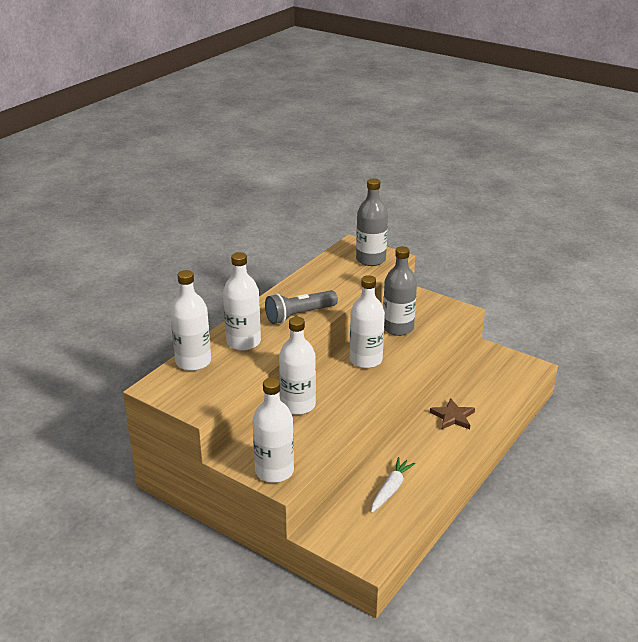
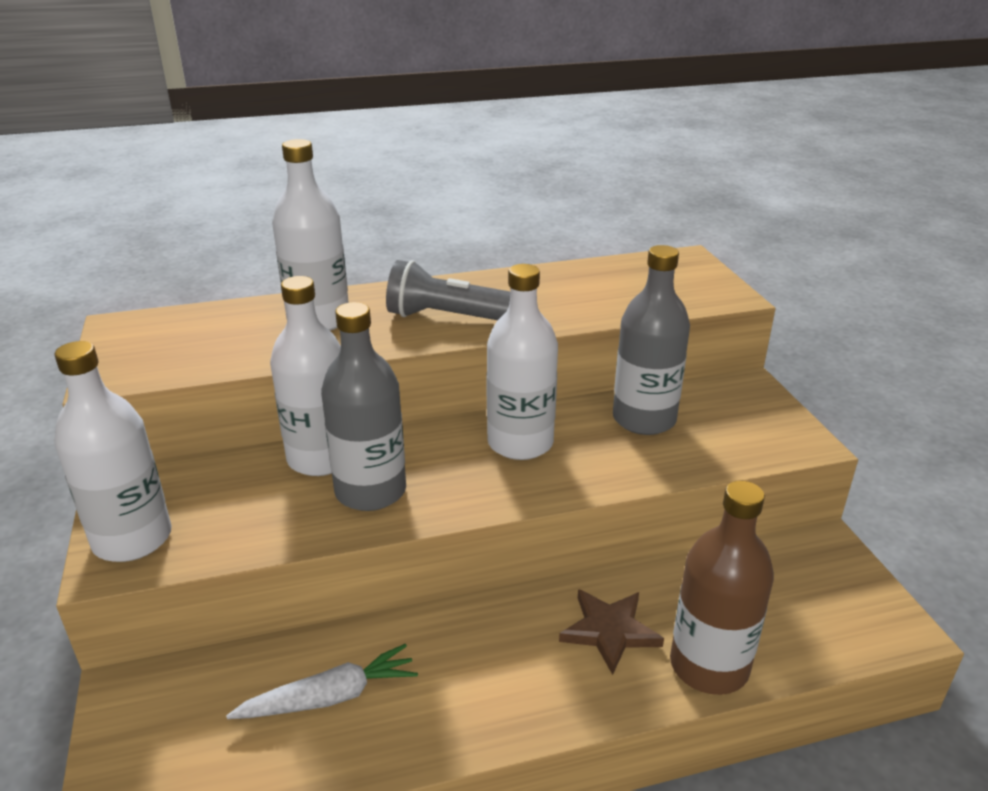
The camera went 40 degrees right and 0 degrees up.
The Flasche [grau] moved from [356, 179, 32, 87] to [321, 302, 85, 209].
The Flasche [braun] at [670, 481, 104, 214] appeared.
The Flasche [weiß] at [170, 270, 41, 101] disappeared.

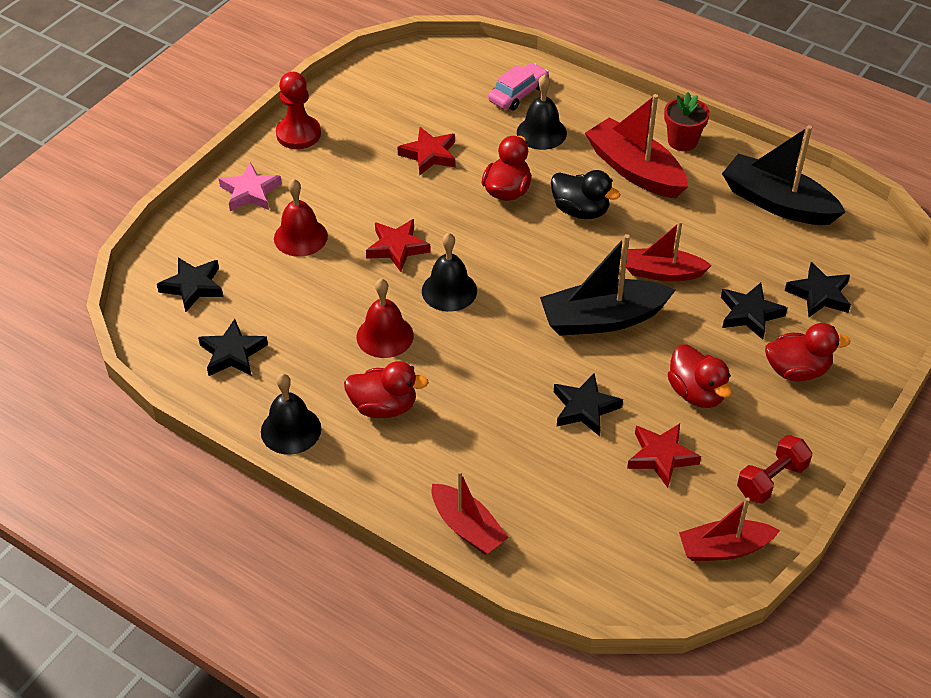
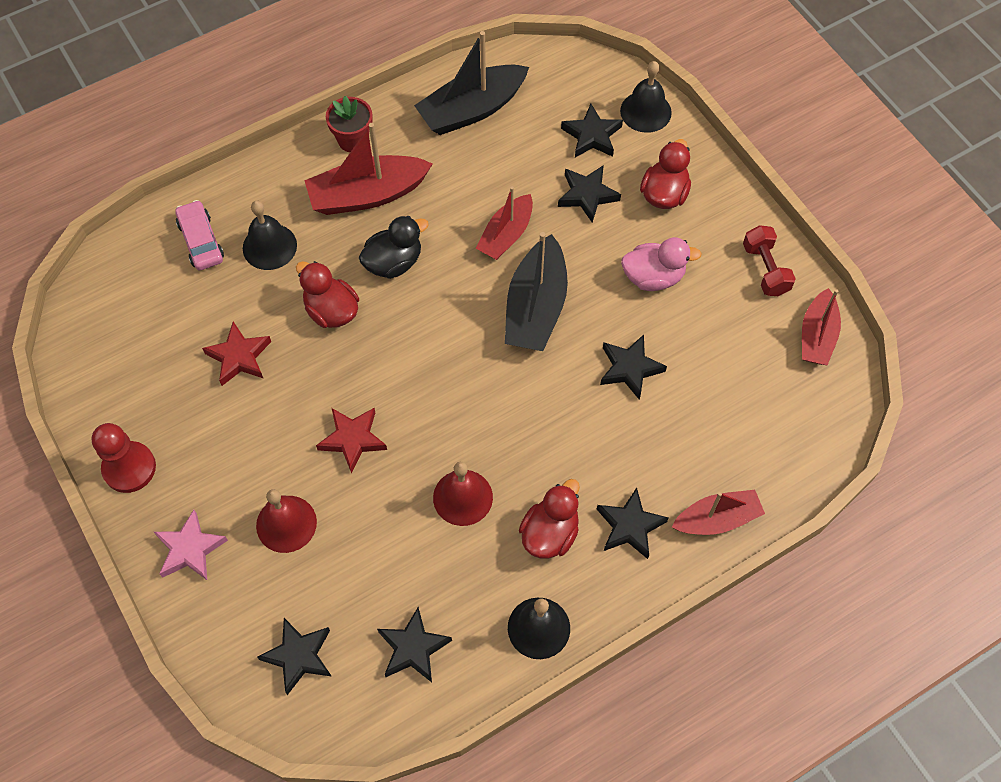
The camera went 65 degrees left and 15 degrees up.
The Stern [schwarz] at [597, 487, 71, 72] appeared.
The Glocke [schwarz] moved from [422, 233, 55, 79] to [620, 61, 52, 72].
The Ente [rot] at [668, 345, 64, 63] became the Ente [rosa] at [621, 237, 81, 54].
The Stern [rot] at [627, 424, 74, 64] disappeared.

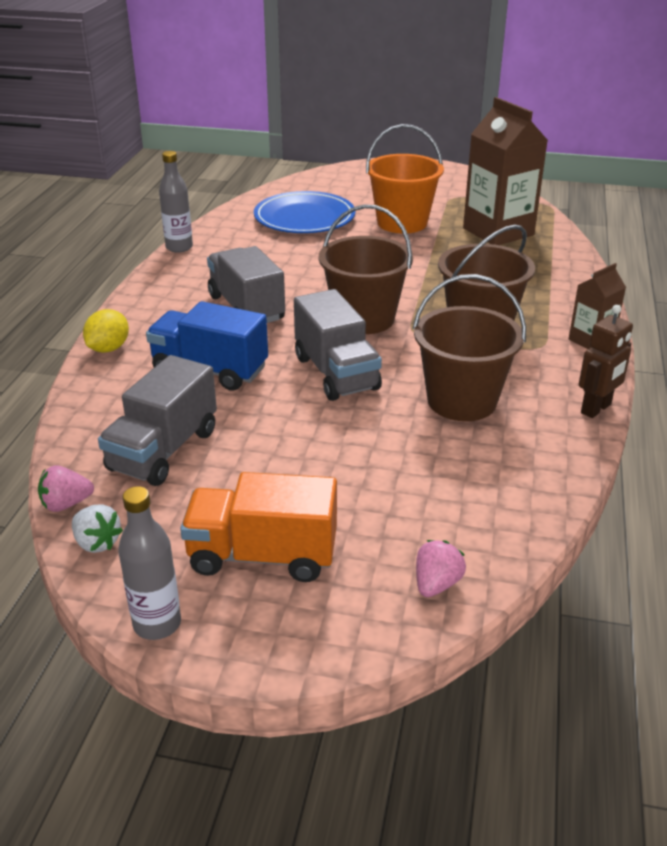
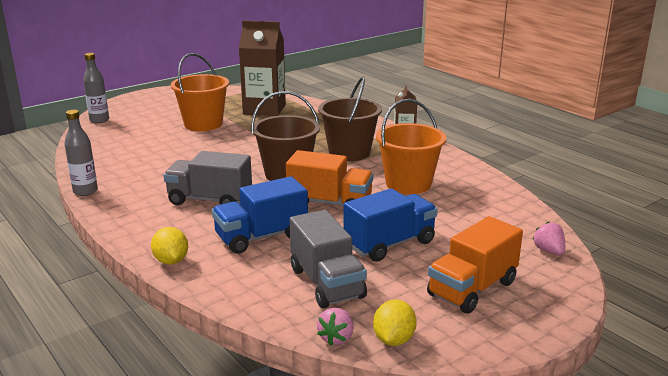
The camera went 50 degrees left and 10 degrees down.
The Flasche [grau] moved from [118, 486, 63, 154] to [83, 53, 26, 70].
The Lastwagen [grau] at [294, 289, 88, 112] became the Lastwagen [orange] at [286, 150, 87, 56].
The Lastwagen [blau] at [343, 188, 95, 74] appeared.
The Erdbeere [weiß] at [72, 504, 51, 49] was replaced by the Zitrone [gelb] at [373, 300, 44, 46].
The Eimer [braun] at [413, 274, 113, 147] became the Eimer [orange] at [376, 99, 71, 95].
The Teller [blau] at [254, 191, 102, 42] disappeared.
The Roboter [braun] at [579, 305, 54, 113] disappeared.

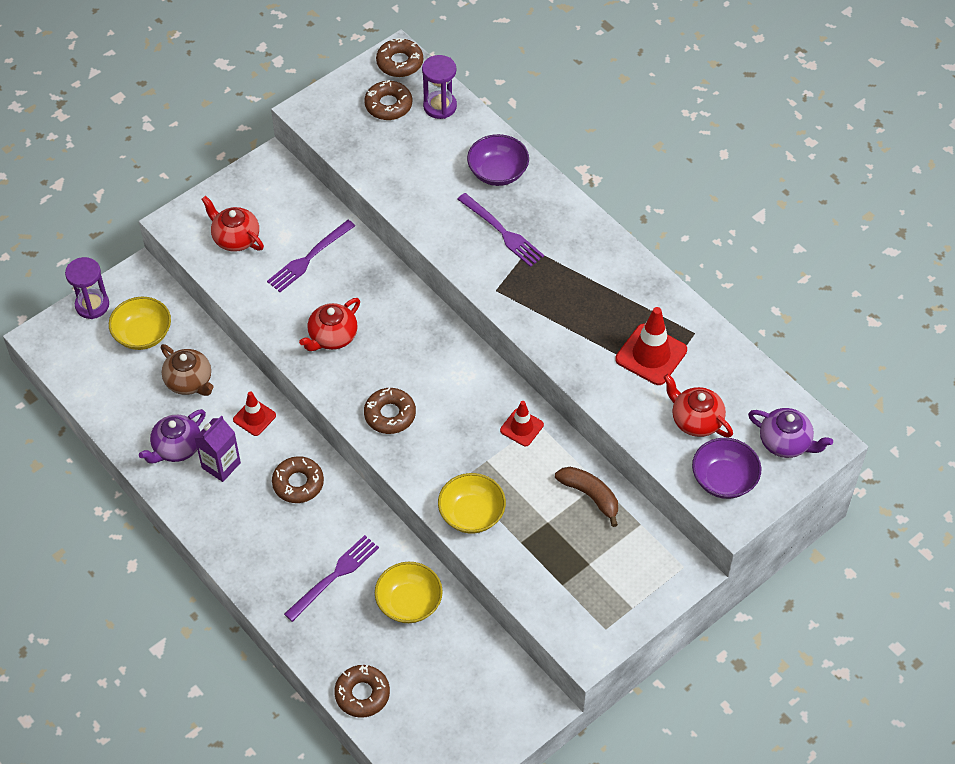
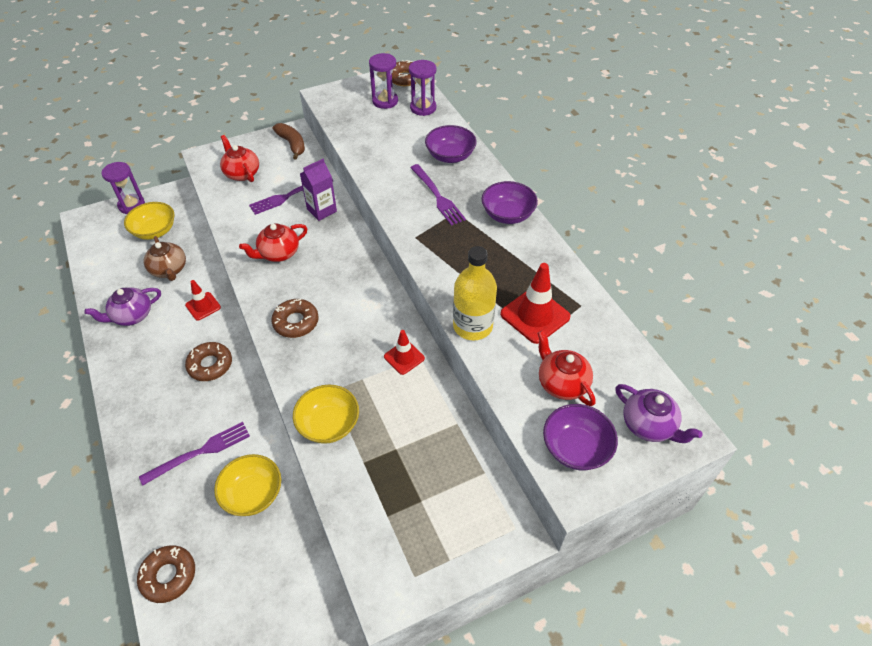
The camera went 15 degrees right and 5 degrees down.
The Banane [braun] moved from [555, 467, 63, 60] to [273, 123, 32, 37].
The Getränkekarton [lila] moved from [195, 415, 46, 67] to [300, 159, 37, 62].
The Donut [braun] at [364, 80, 48, 40] was replaced by the Sanduhr [lila] at [369, 53, 29, 56].
The Flasche [gelb] at [453, 246, 44, 94] appeared.
The Schüssel [lila] at [482, 181, 56, 43] appeared.

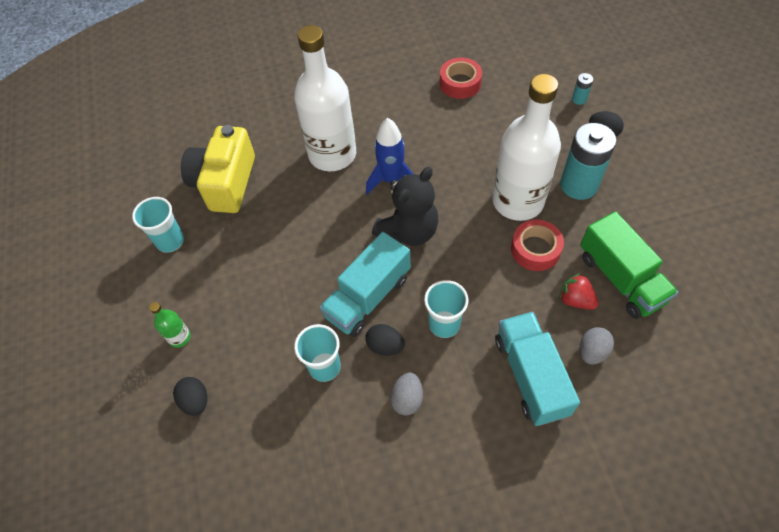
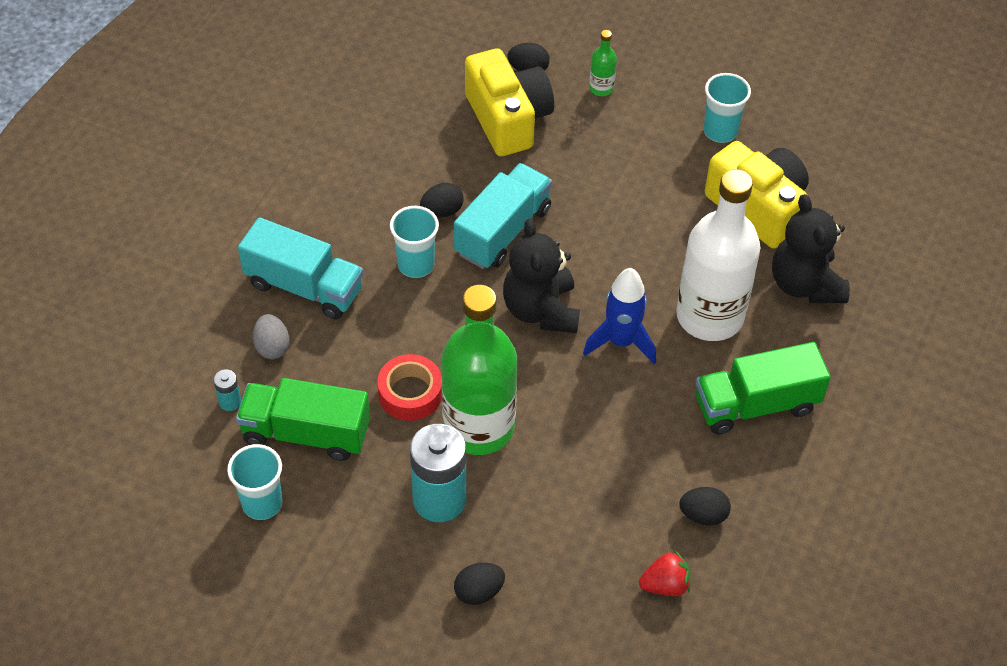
The camera went 125 degrees right and 5 degrees down.
The Batterie [türkis] moved from [572, 73, 21, 32] to [214, 369, 27, 42].
The Becher [türkis] moved from [294, 324, 47, 58] to [227, 444, 56, 76].
The Flasche [weiß] at [492, 74, 69, 147] became the Flasche [grün] at [441, 285, 76, 170].
The Lastwagen [türkis] at [320, 232, 91, 105] turned 45 degrees clockwise.
The Kamera [gelb] at [465, 48, 89, 108] appeared.
The Erdbeere [rot] moved from [559, 273, 40, 37] to [639, 551, 52, 45].
The Klebeband [rot] at [440, 57, 42, 42] was replaced by the Ei [schwarz] at [679, 487, 52, 39].
The Lastwagen [grün] at [696, 342, 135, 93] appeared.
The Teddybär [schwarz] at [772, 194, 78, 109] appeared.
The Ei [grau] at [391, 372, 32, 44] disappeared.

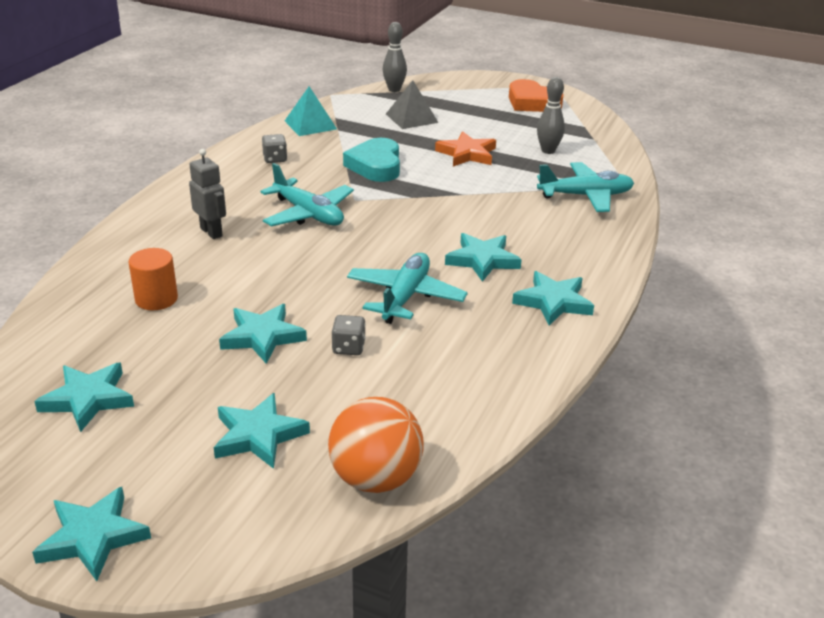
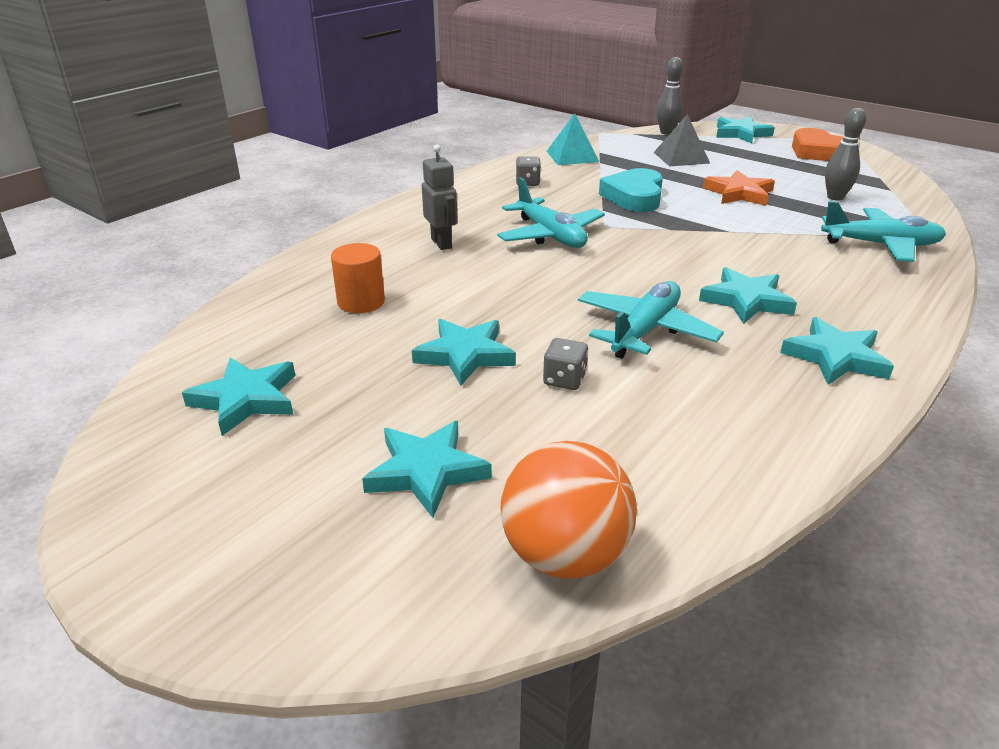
The camera went 15 degrees right and 0 degrees up.
The Stern [türkis] moved from [32, 487, 119, 94] to [716, 116, 59, 28].

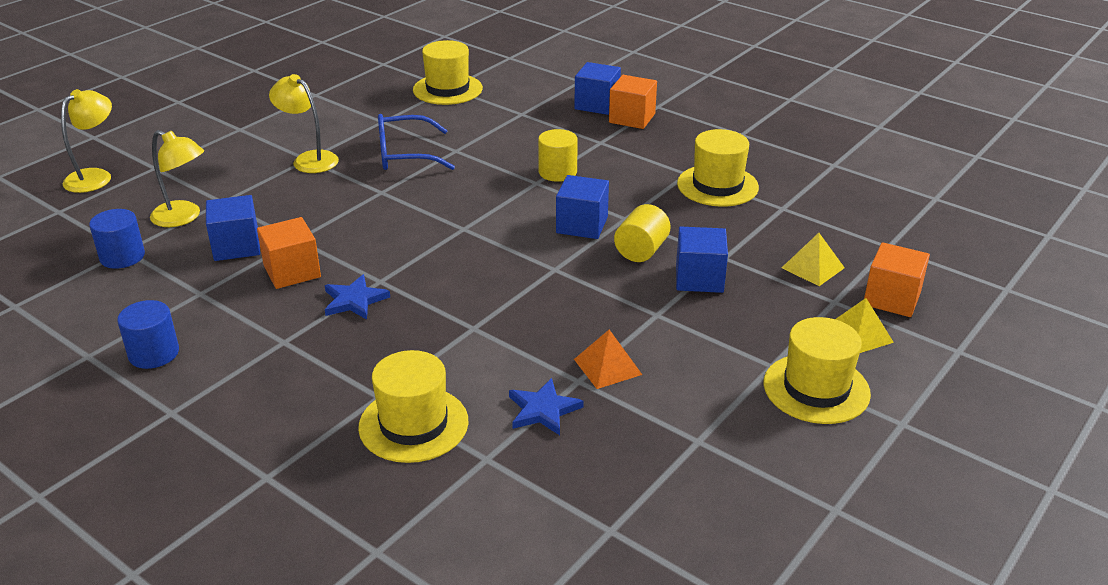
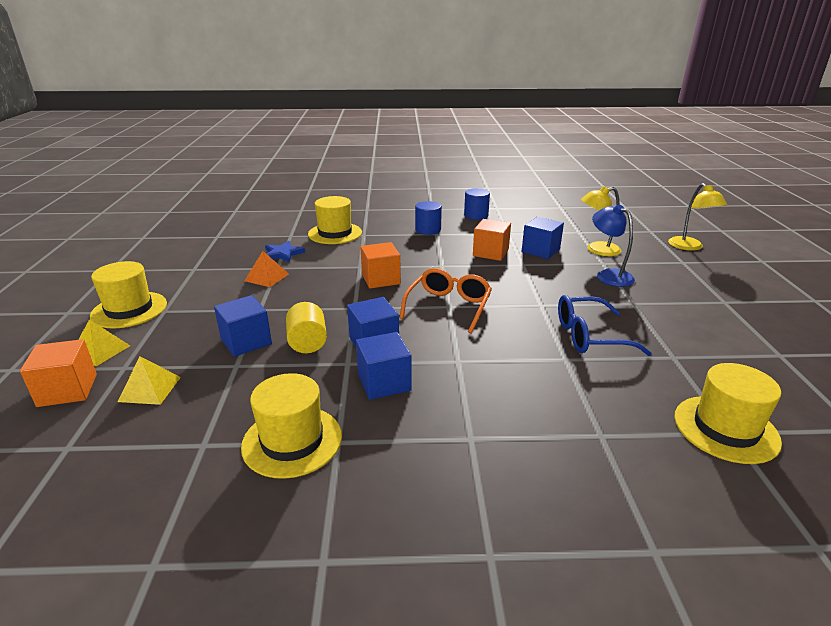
The camera went 140 degrees right and 5 degrees down.
The Kubus [blau] moved from [574, 62, 47, 53] to [356, 332, 56, 68].
The Kubus [orange] moved from [609, 75, 48, 54] to [360, 242, 41, 47].
The Brille [orange] at [400, 268, 92, 65] appeared.
The Vollzylinder [blau] moved from [89, 209, 56, 60] to [415, 201, 27, 34].
The Brille [blau] at [378, 114, 77, 56] turned 135 degrees counterclockwise.
The Lampe [blau] at [592, 204, 43, 83] appeared.
The Lampe [gelb] at [269, 74, 70, 99] disappeared.
The Stern [blau] at [325, 274, 65, 46] disappeared.
The Vollzylinder [gelb] at [538, 129, 40, 53] disappeared.

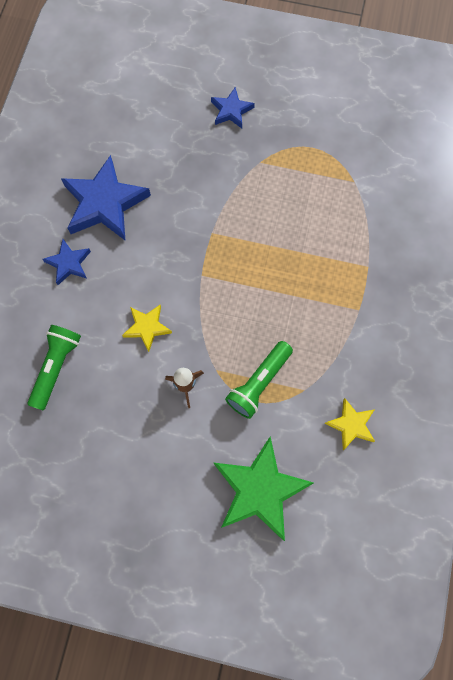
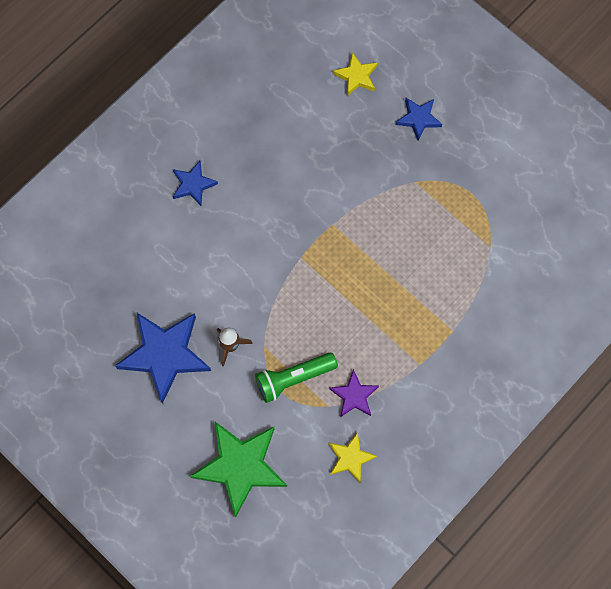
The camera went 30 degrees right and 0 degrees up.
The Stern [blau] moved from [61, 155, 90, 86] to [115, 313, 96, 91].
The Stern [lila] at [329, 369, 50, 48] appeared.
The Stern [gelb] moved from [122, 305, 50, 47] to [333, 52, 45, 44].
The Taschenlampe [grün] at [28, 325, 53, 85] disappeared.

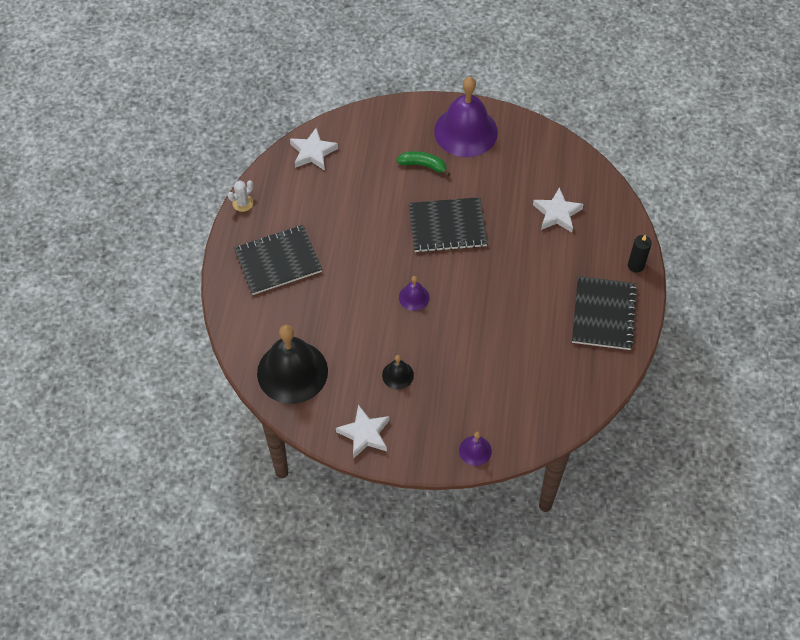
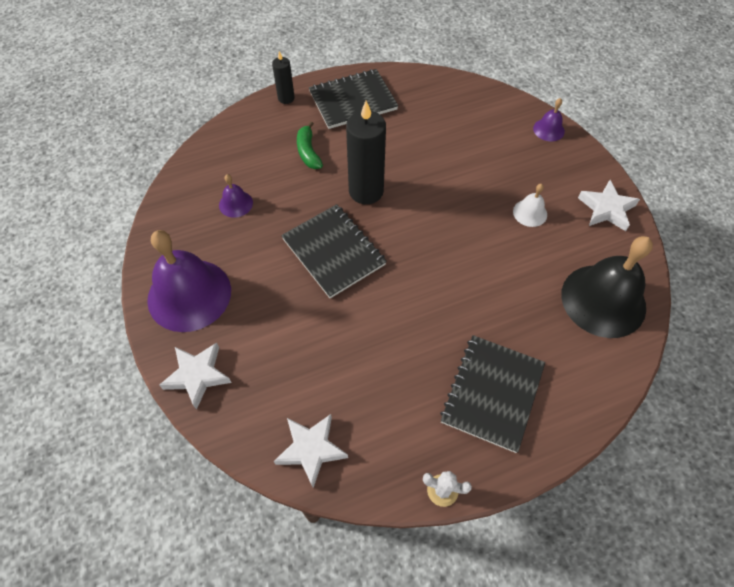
The camera went 120 degrees left and 0 degrees up.
The Stern [weiß] moved from [533, 187, 51, 45] to [159, 343, 73, 67].
The Glocke [lila] moved from [399, 276, 30, 35] to [219, 174, 34, 44].
The Banane [grün] moved from [396, 151, 54, 25] to [297, 121, 26, 48].
The Kerze [schwarz] at [346, 101, 40, 103] appeared.
The Notizbuch [schwarz] at [234, 225, 88, 70] turned 75 degrees clockwise.
The Glocke [schwarz] at [382, 355, 32, 34] became the Glocke [weiß] at [513, 184, 34, 43].

